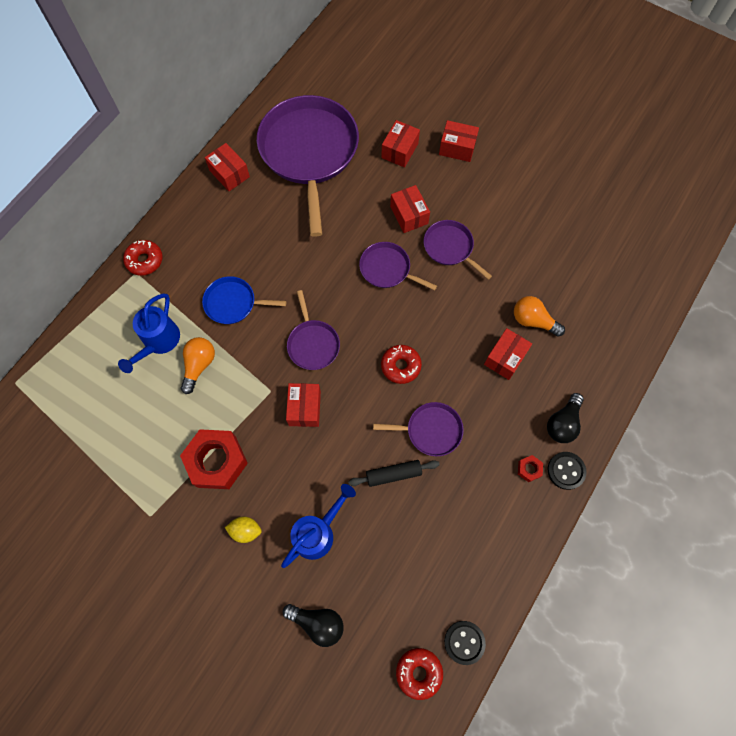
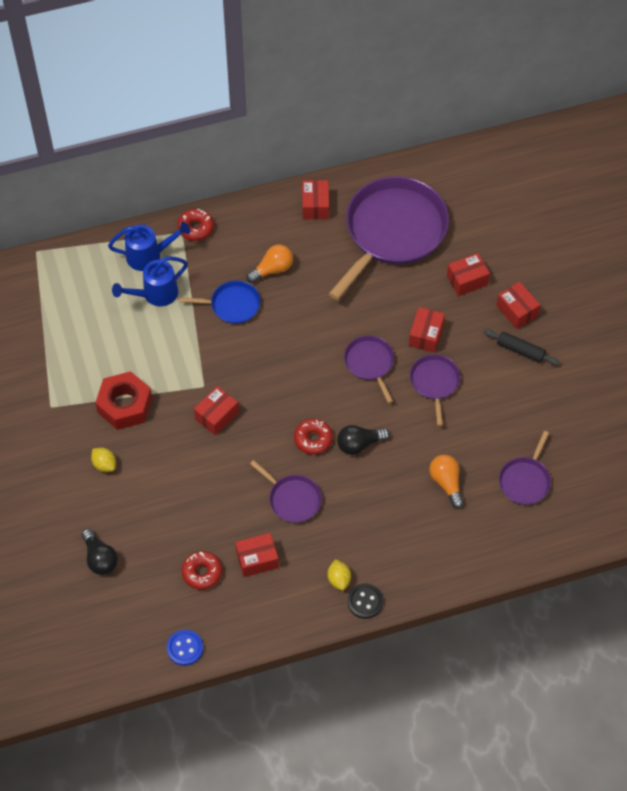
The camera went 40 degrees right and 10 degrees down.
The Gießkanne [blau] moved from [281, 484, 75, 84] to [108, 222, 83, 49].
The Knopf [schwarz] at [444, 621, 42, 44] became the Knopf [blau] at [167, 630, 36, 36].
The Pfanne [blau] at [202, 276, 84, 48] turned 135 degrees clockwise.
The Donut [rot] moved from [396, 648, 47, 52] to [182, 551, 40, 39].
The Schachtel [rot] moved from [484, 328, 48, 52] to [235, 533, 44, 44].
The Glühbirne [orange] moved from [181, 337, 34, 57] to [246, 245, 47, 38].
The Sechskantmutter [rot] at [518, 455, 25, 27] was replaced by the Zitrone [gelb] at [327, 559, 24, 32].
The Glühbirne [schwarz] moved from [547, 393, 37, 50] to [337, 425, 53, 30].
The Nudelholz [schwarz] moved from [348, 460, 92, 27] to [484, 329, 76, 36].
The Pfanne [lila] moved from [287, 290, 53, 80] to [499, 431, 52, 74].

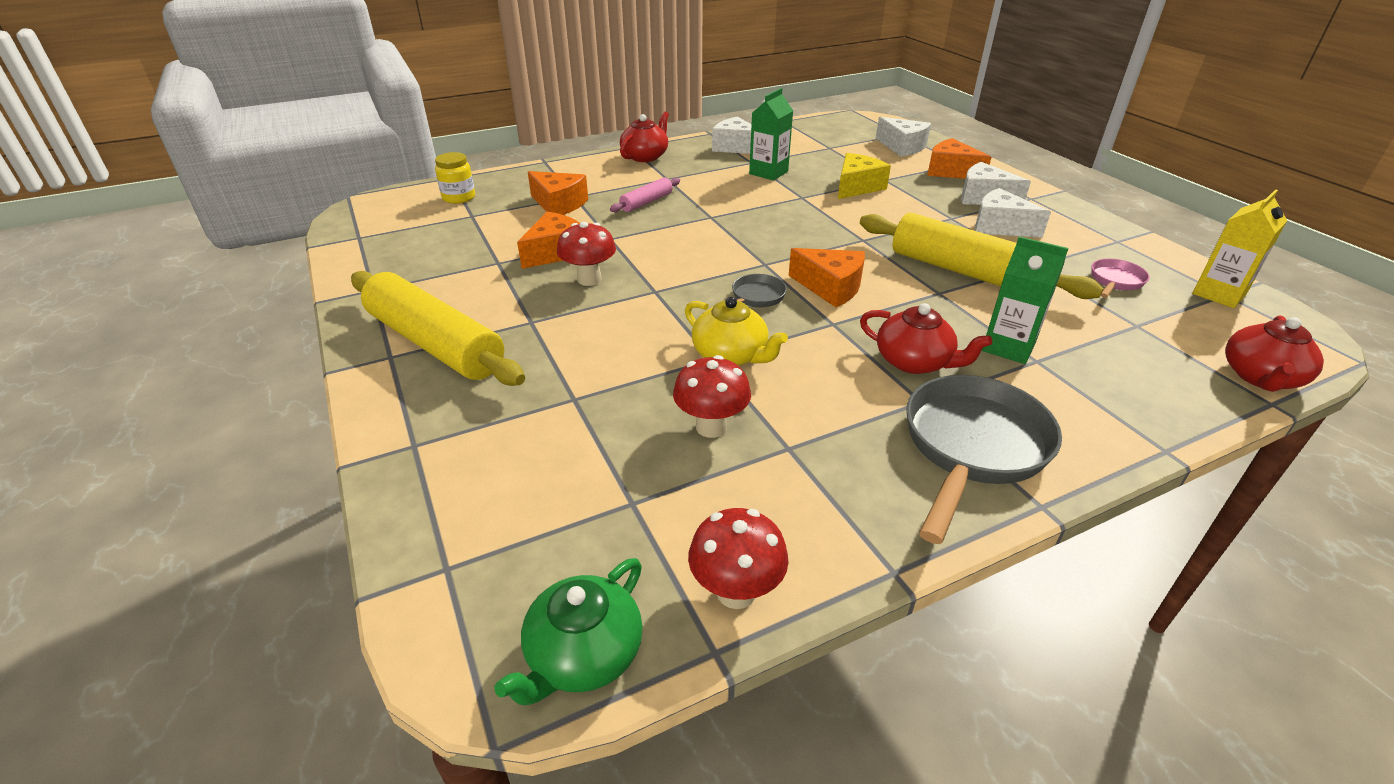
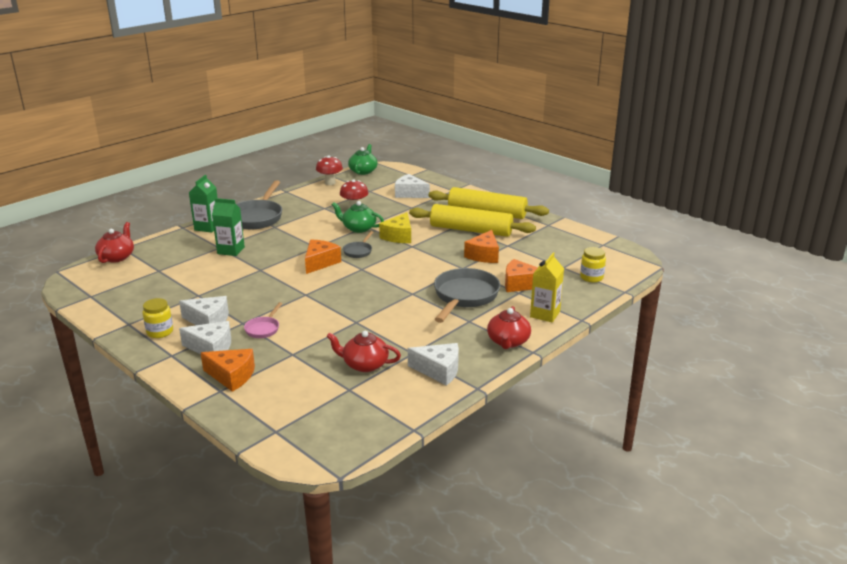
The camera went 160 degrees right and 10 degrees down.
The Einmachglas [gelb] at [143, 298, 30, 40] appeared.
The Getränkekarton [grün] moved from [749, 88, 44, 93] to [189, 175, 29, 58].
The Pfanne [rosa] moved from [1091, 259, 59, 39] to [244, 302, 39, 36].
The Käse [orange] at [789, 248, 76, 59] turned 105 degrees clockwise.
The Teekanne [rot] moved from [860, 303, 132, 71] to [326, 331, 75, 41].
The Teekanne [gelb] at [685, 297, 103, 69] became the Teekanne [grün] at [332, 201, 52, 32].
The Käse [gelb] moved from [838, 153, 53, 46] to [379, 212, 32, 31].
The Käse [weiß] moved from [876, 117, 55, 40] to [395, 174, 35, 24].
The Nudelholz [gelb] moved from [860, 213, 244, 86] to [409, 204, 127, 33].
The Nudelholz [rosa] at [610, 177, 70, 35] was replaced by the Pfanne [grau] at [434, 268, 66, 55].
The Getränkekarton [gelb] moved from [1192, 189, 95, 119] to [530, 252, 34, 71].
The Pilz [rot] at [557, 222, 59, 64] disappeared.

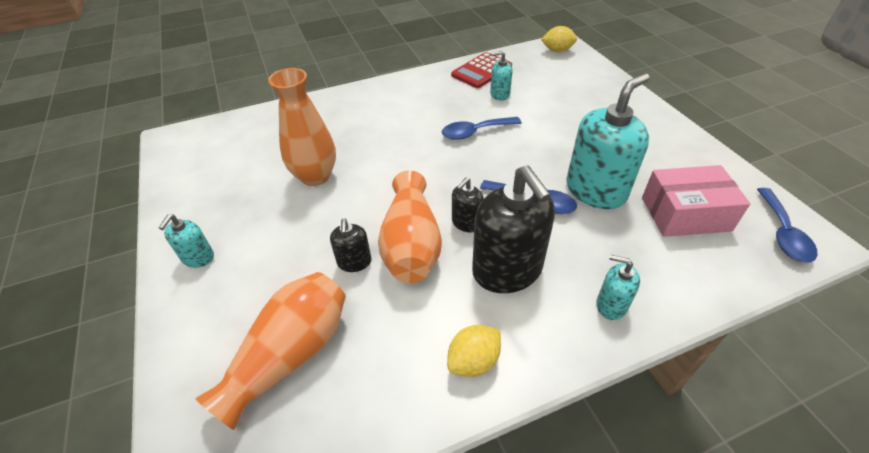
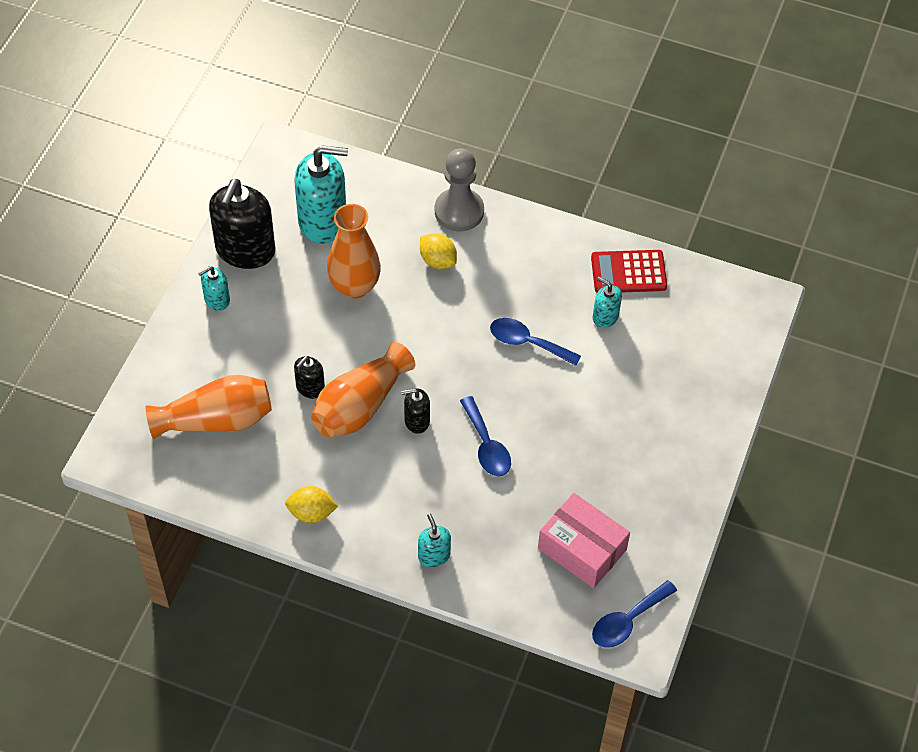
The camera went 40 degrees right and 10 degrees up.
The Seifenspender [schwarz] moved from [472, 166, 83, 127] to [209, 179, 66, 90].
The Seifenspender [türkis] moved from [566, 73, 83, 136] to [294, 145, 54, 99].
The Zitrone [gelb] moved from [541, 26, 36, 26] to [420, 233, 37, 36].
The Bauer [grau] at [435, 148, 49, 83] appeared.

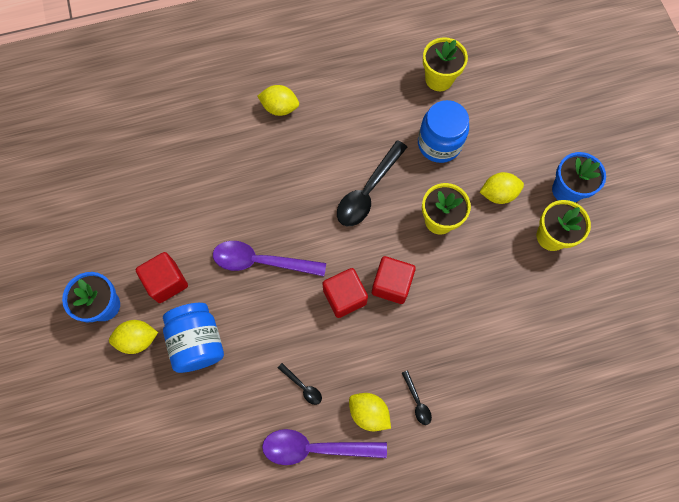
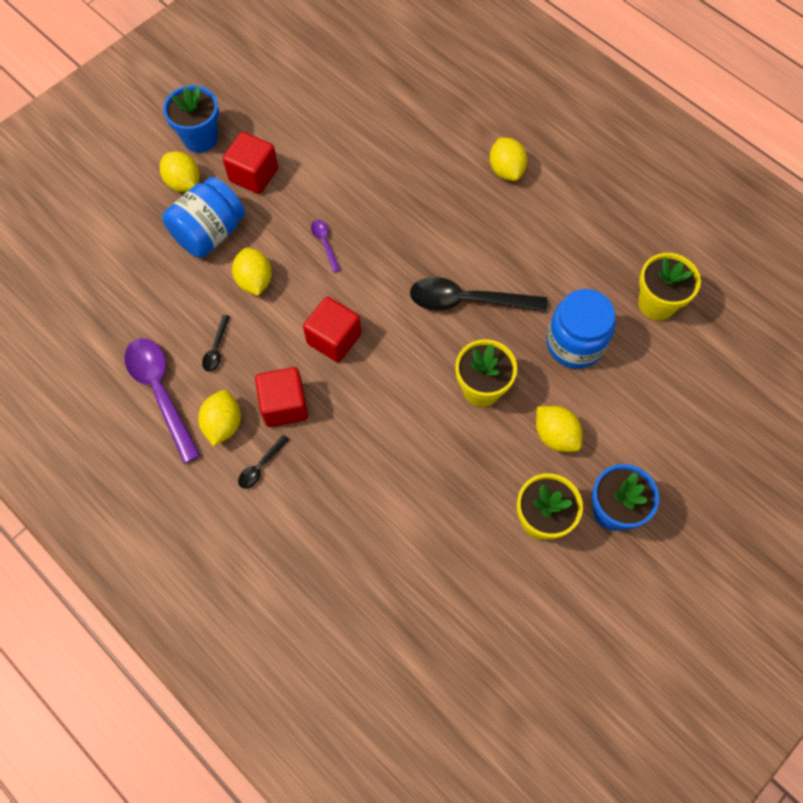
The camera went 60 degrees right and 5 degrees down.
The Zitrone [gelb] at [232, 248, 40, 48] appeared.
The Kubus [rot] moved from [372, 256, 44, 48] to [255, 367, 53, 60].
The Löffel [lila] at [213, 241, 113, 35] changed to 0.46 times the size.

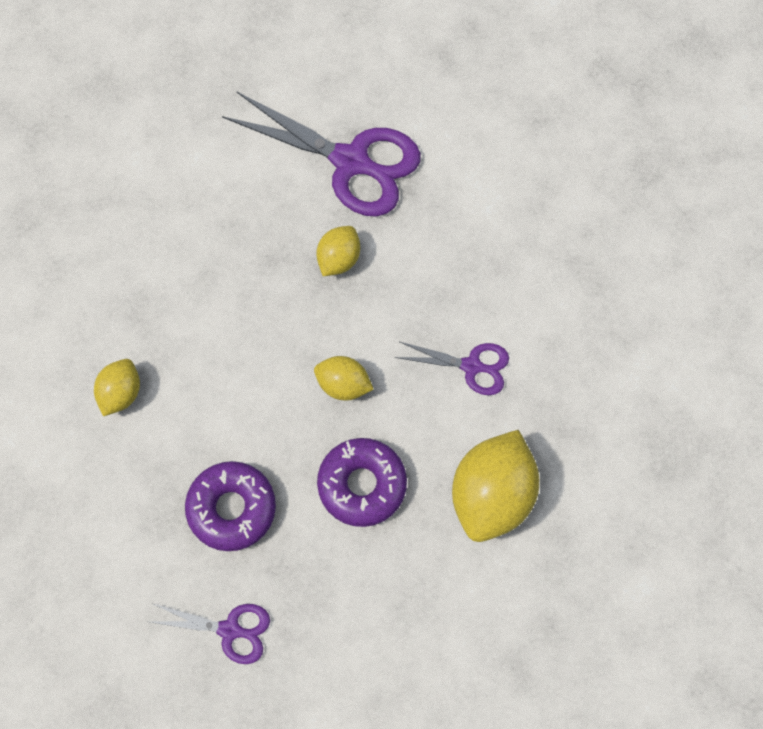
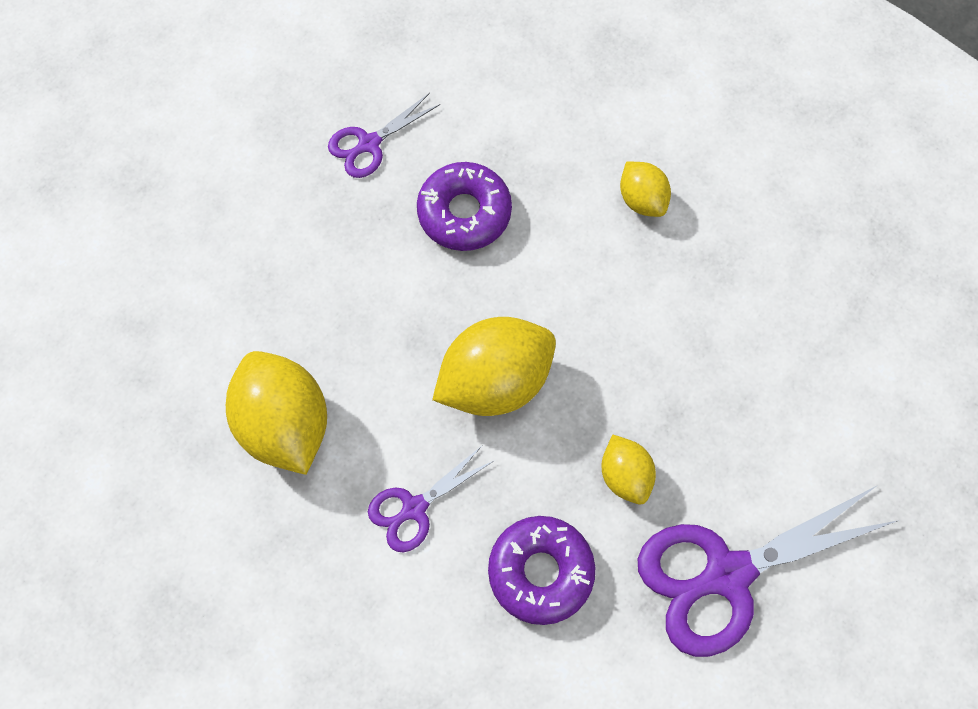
The camera went 130 degrees right and 0 degrees up.
The Zitrone [gelb] at [314, 356, 60, 44] changed to 1.85 times the size.
The Donut [lila] moved from [317, 438, 90, 89] to [488, 516, 107, 109].

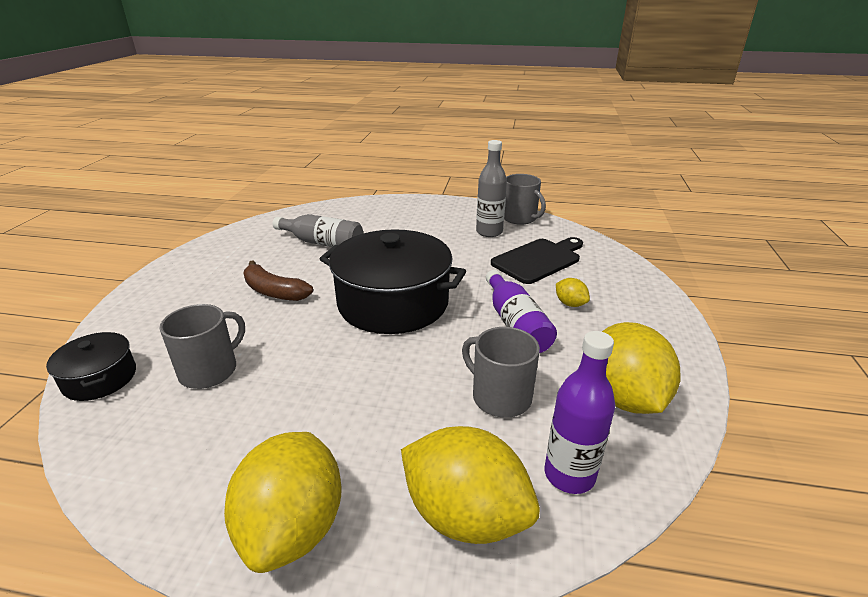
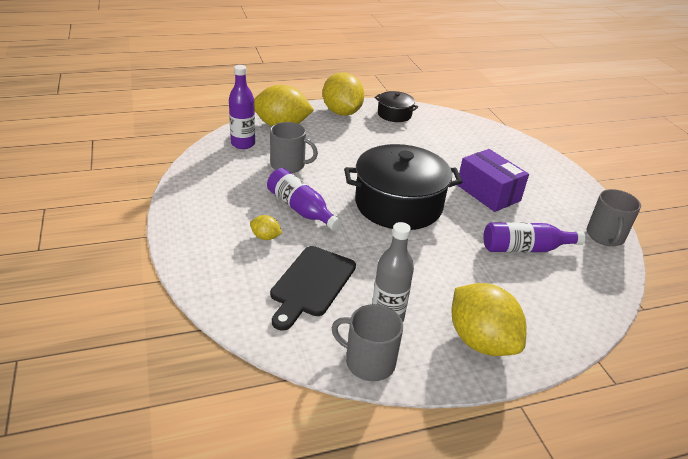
The camera went 150 degrees right and 5 degrees up.
The Kochtopf [schwarz] moved from [46, 332, 90, 69] to [375, 91, 43, 31].
The Zitrone [gelb] moved from [602, 322, 78, 92] to [451, 283, 76, 73].
The Banane [braun] at [243, 261, 70, 40] was replaced by the Schachtel [lila] at [457, 149, 72, 63].
The Flasche [grau] at [273, 214, 90, 33] became the Flasche [lila] at [484, 222, 101, 30].
The Tasse [grau] moved from [160, 304, 85, 85] to [587, 189, 54, 57].

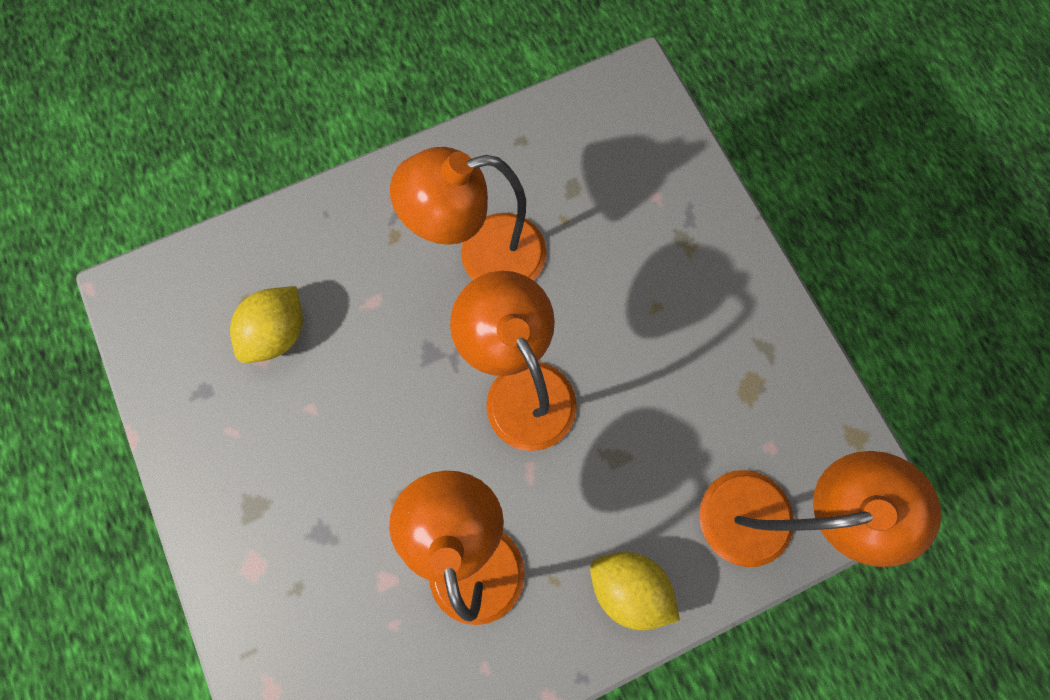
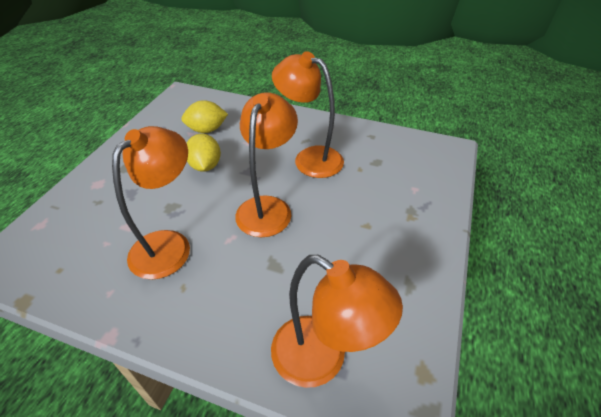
The camera went 45 degrees right and 30 degrees down.
The Zitrone [gelb] moved from [590, 552, 90, 79] to [187, 134, 34, 38].

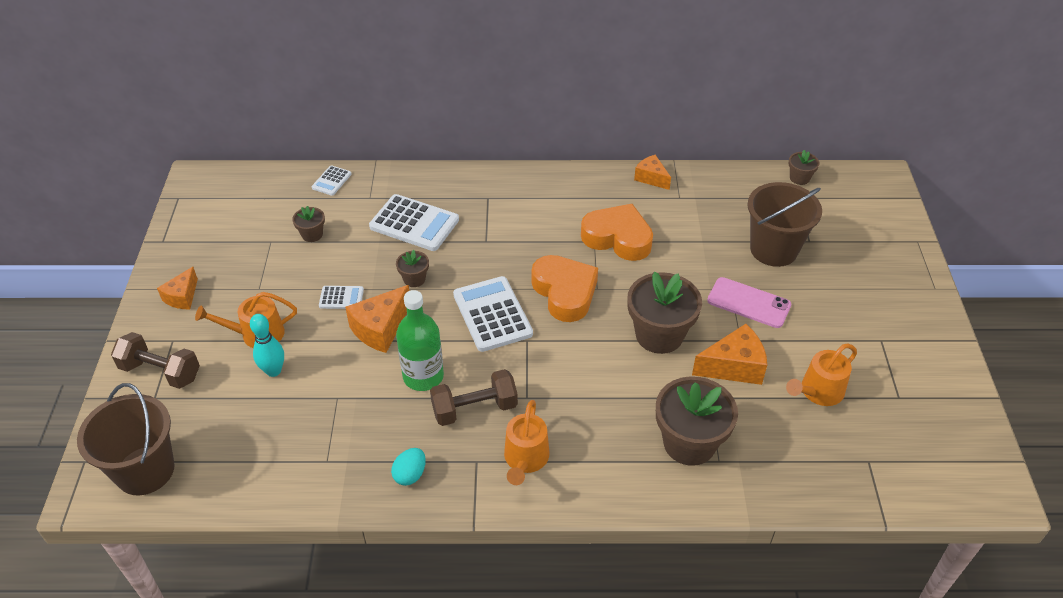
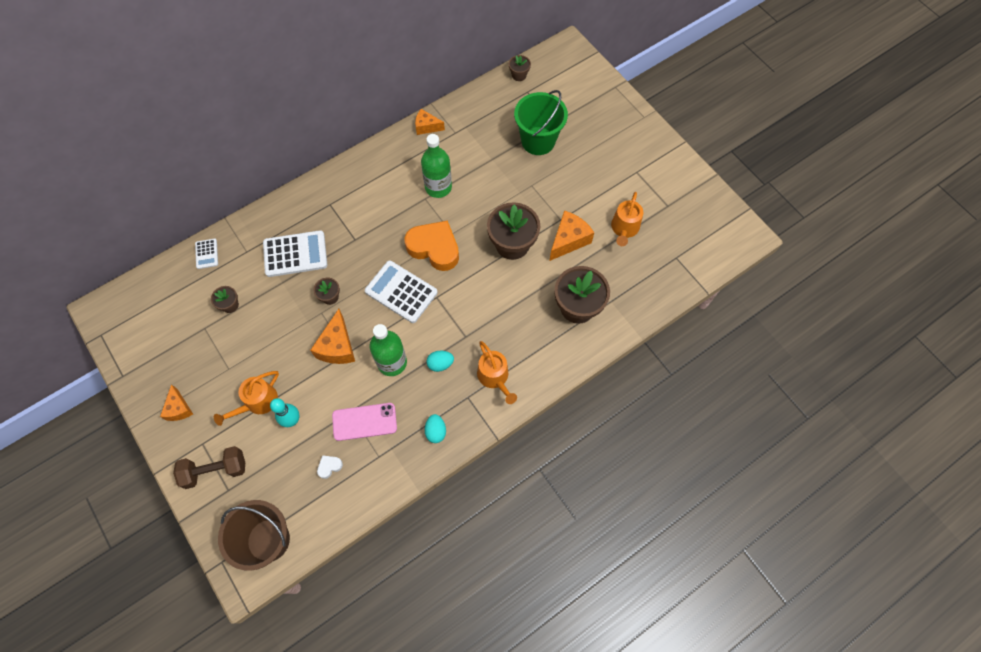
The camera went 35 degrees left and 20 degrees up.
The Herz [weiß] at [317, 455, 26, 24] appeared.
The Handy [rosa] moved from [707, 277, 84, 51] to [332, 403, 65, 38].
The Herz [orange] at [581, 204, 72, 57] was replaced by the Flasche [grün] at [421, 134, 31, 64].
The Hantel [braun] at [430, 369, 88, 57] was replaced by the Ei [türkis] at [426, 351, 28, 21].
The Eimer [braun] at [747, 182, 75, 85] became the Eimer [grün] at [514, 90, 54, 65].
The Taschenrechner [weiß] at [319, 286, 45, 23] disappeared.

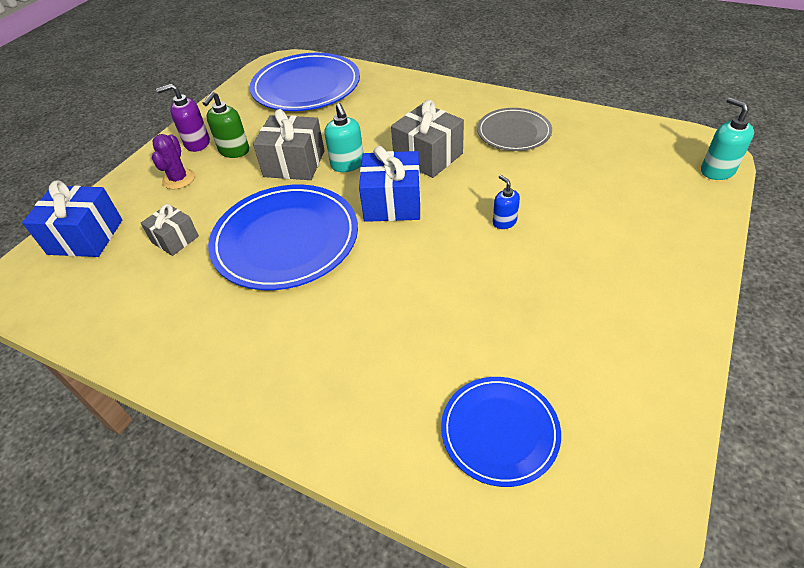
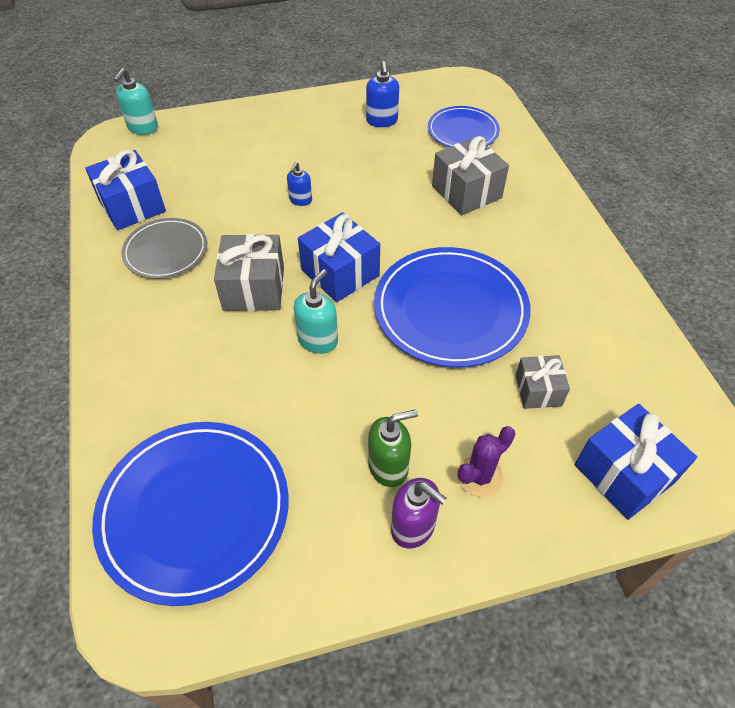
The camera went 135 degrees left and 5 degrees up.
The Geschenk [blau] at [85, 149, 81, 81] appeared.
The Seifenspender [blau] at [366, 61, 33, 66] appeared.
The Geschenk [grau] moved from [253, 109, 72, 71] to [432, 136, 77, 79].

